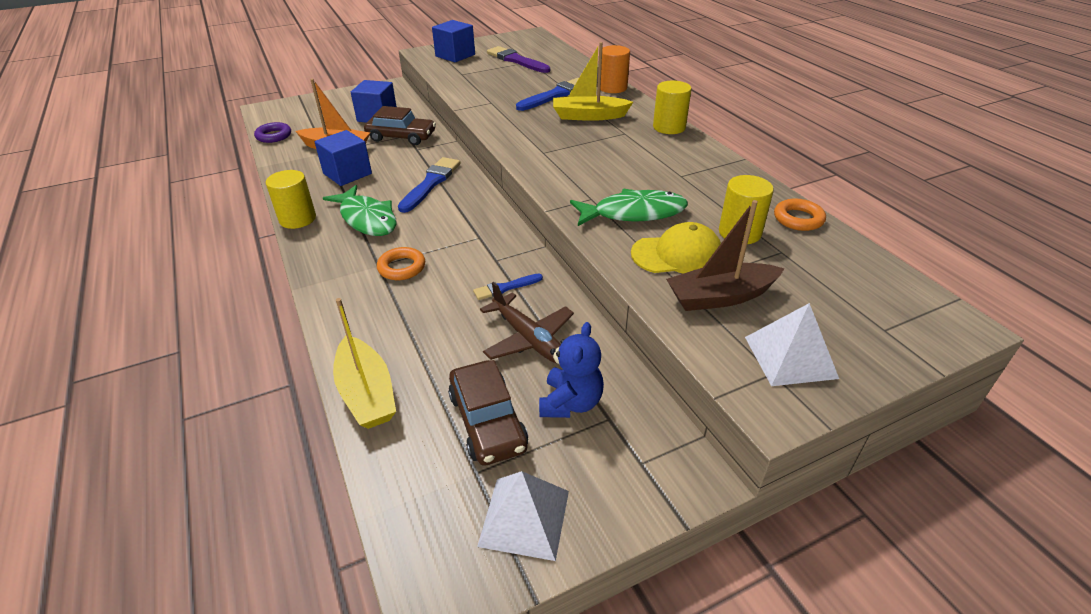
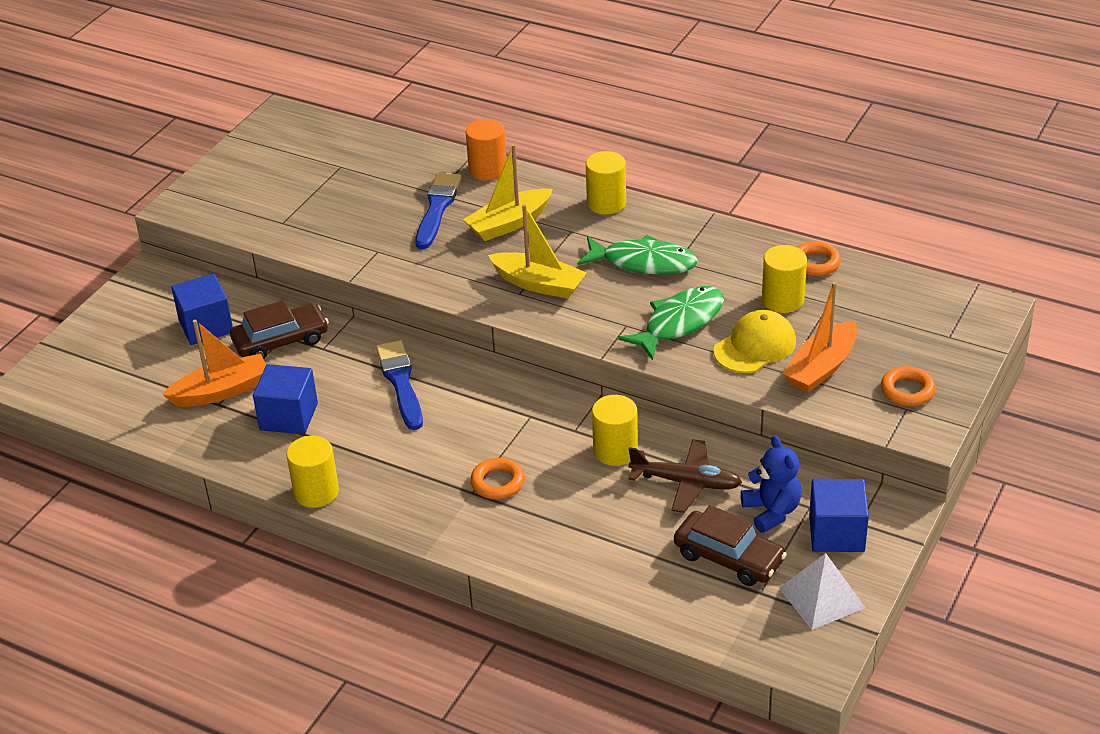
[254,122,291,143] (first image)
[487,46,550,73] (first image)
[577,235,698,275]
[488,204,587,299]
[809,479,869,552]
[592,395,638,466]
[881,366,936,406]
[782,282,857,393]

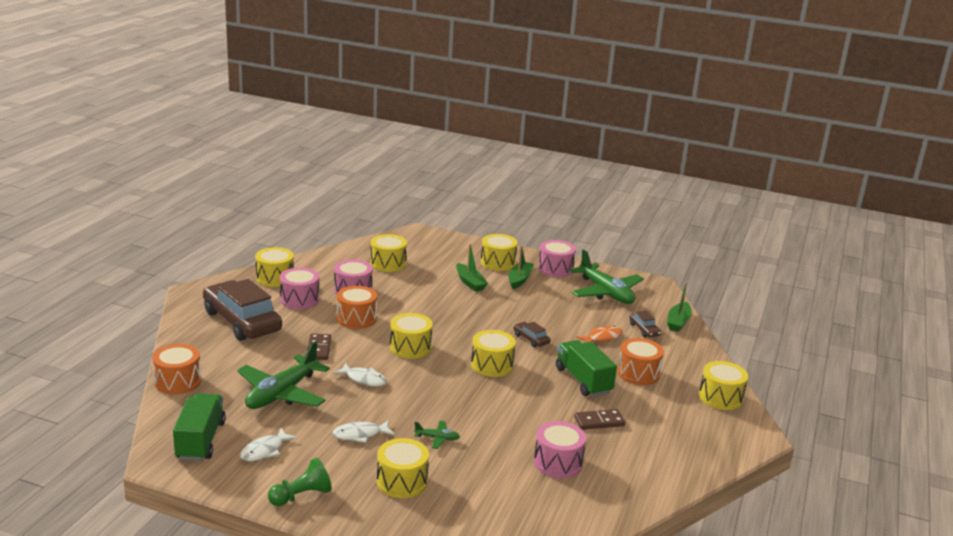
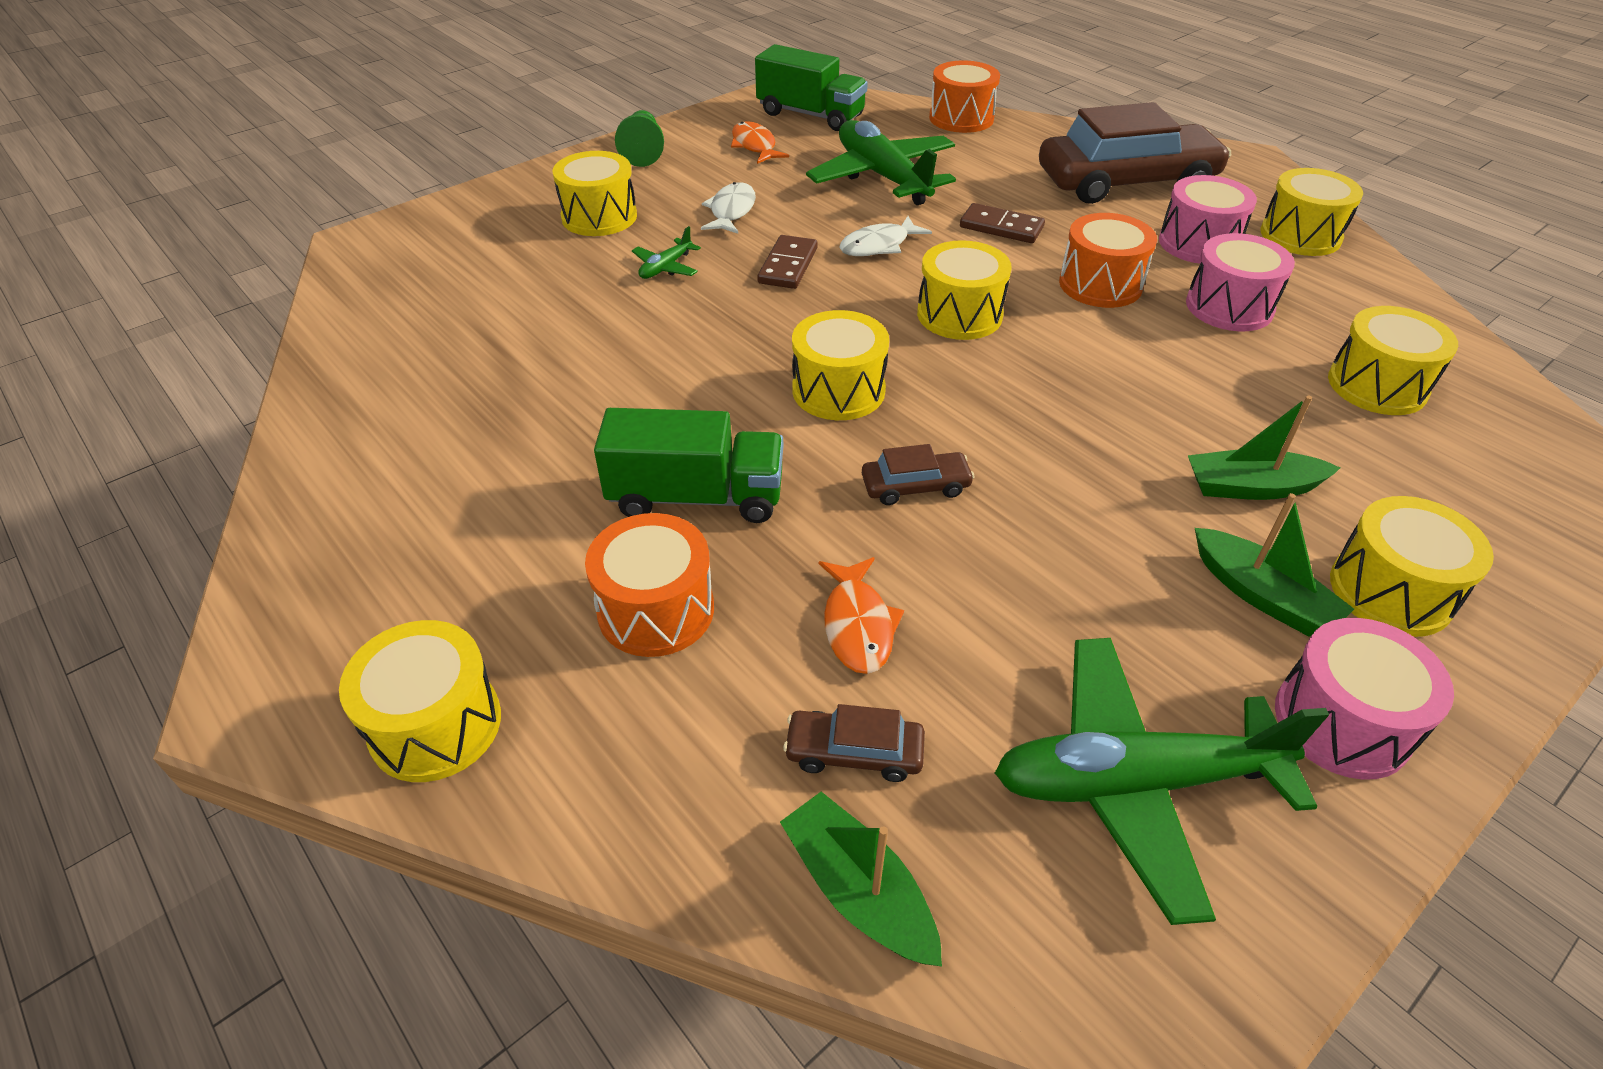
[534,421,586,478] (first image)
[757,235,817,289]
[731,121,789,164]

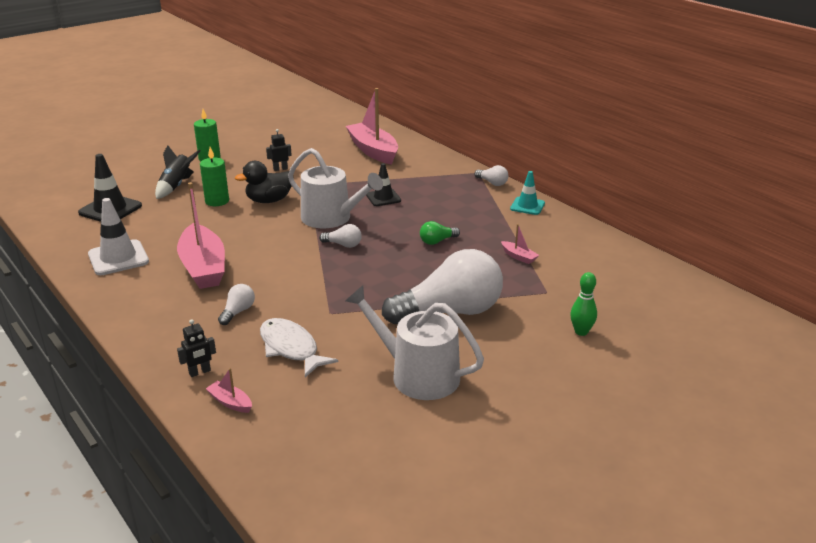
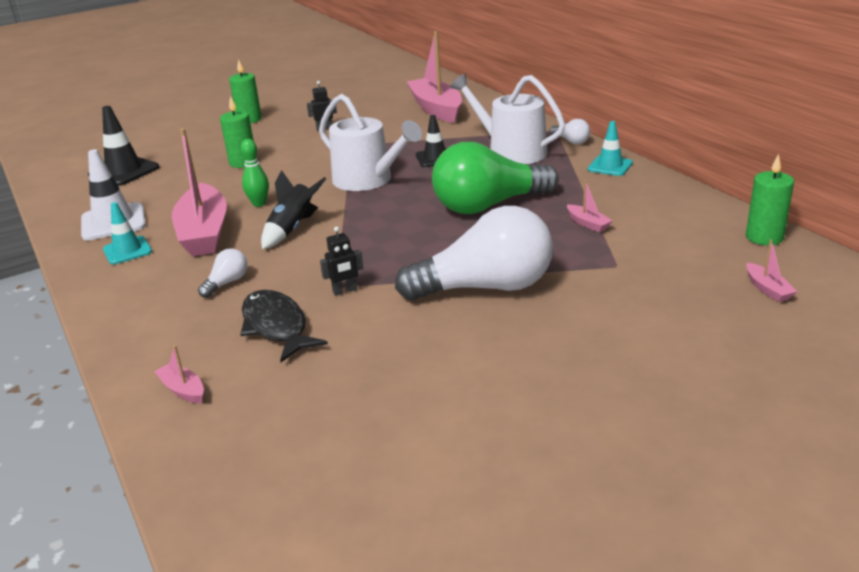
[235,161,294,203] (first image)
[319,224,362,248] (first image)
[103,202,152,264]
[746,154,794,245]
[746,240,798,302]
[261,170,326,249]
[320,226,363,296]
[450,73,565,164]
[241,139,269,207]
[240,290,328,362]
[432,142,559,214]

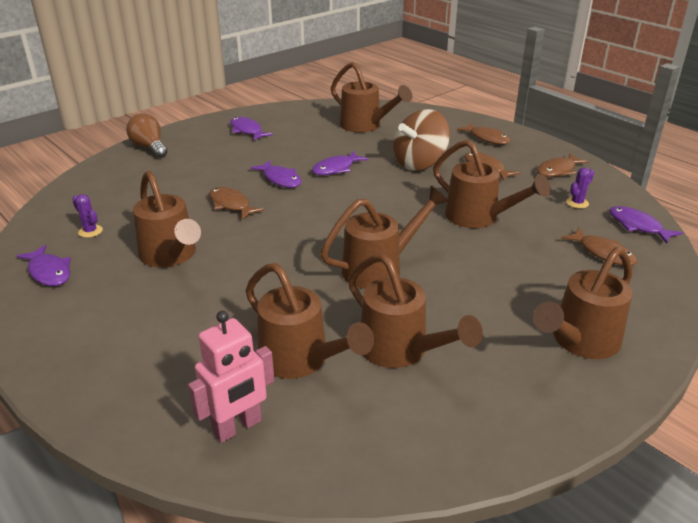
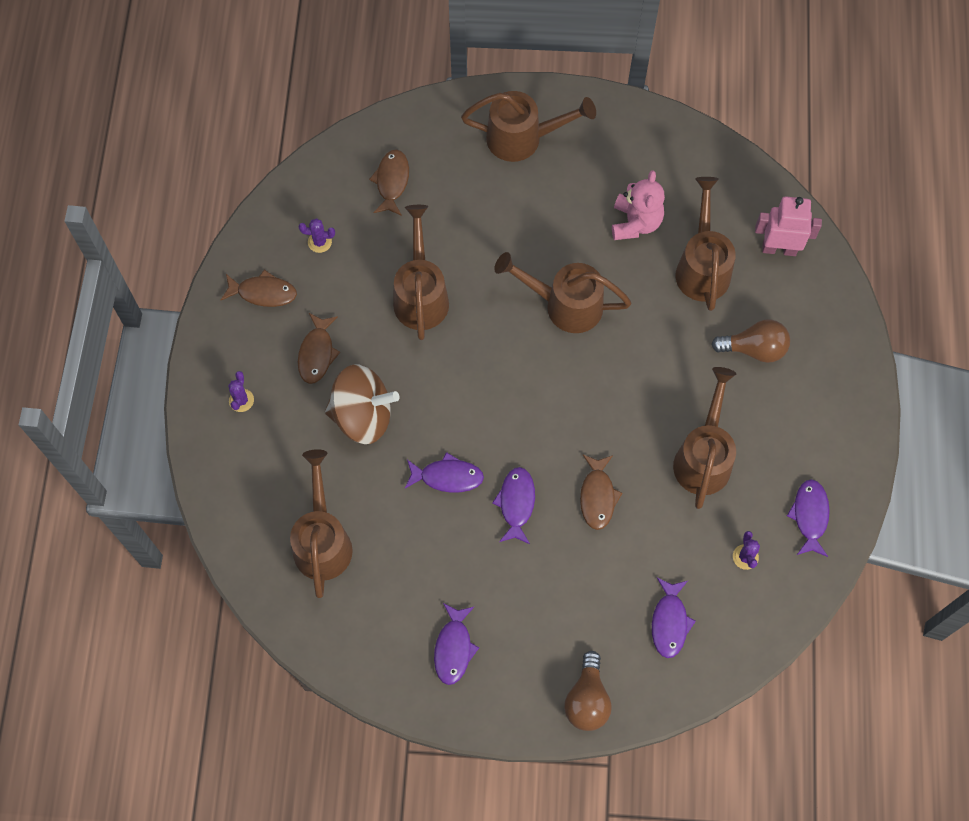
[711,319,790,363]
[652,578,696,658]
[612,170,665,240]
[228,371,254,412]

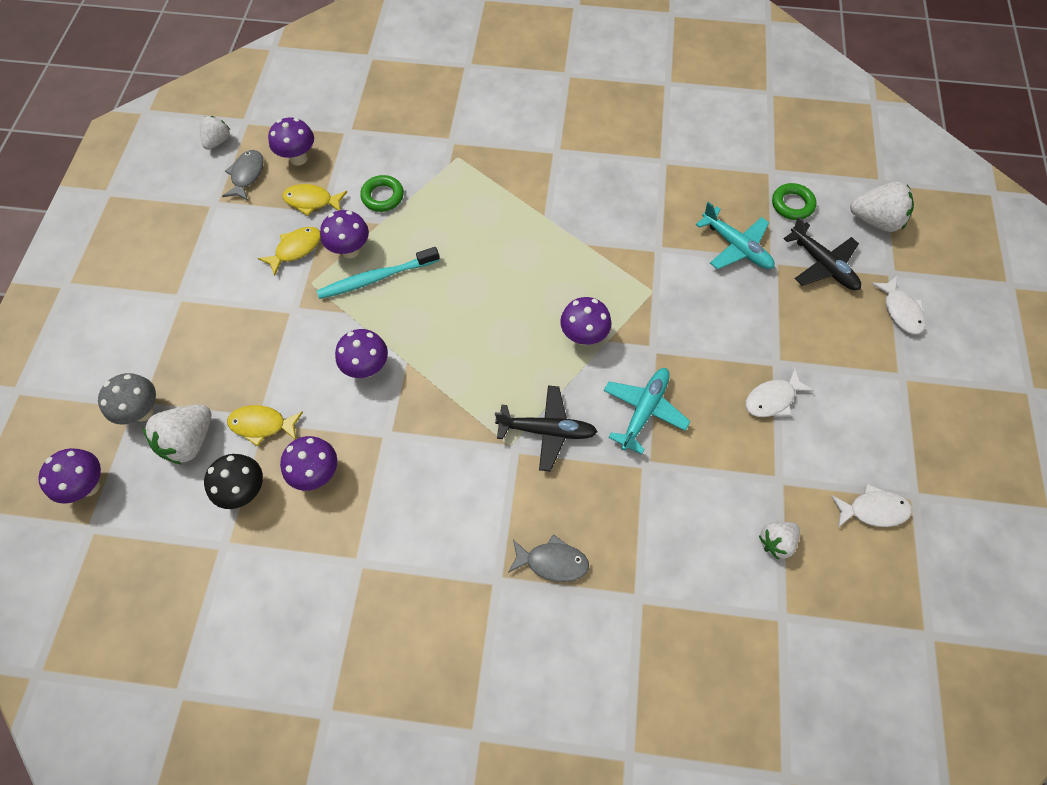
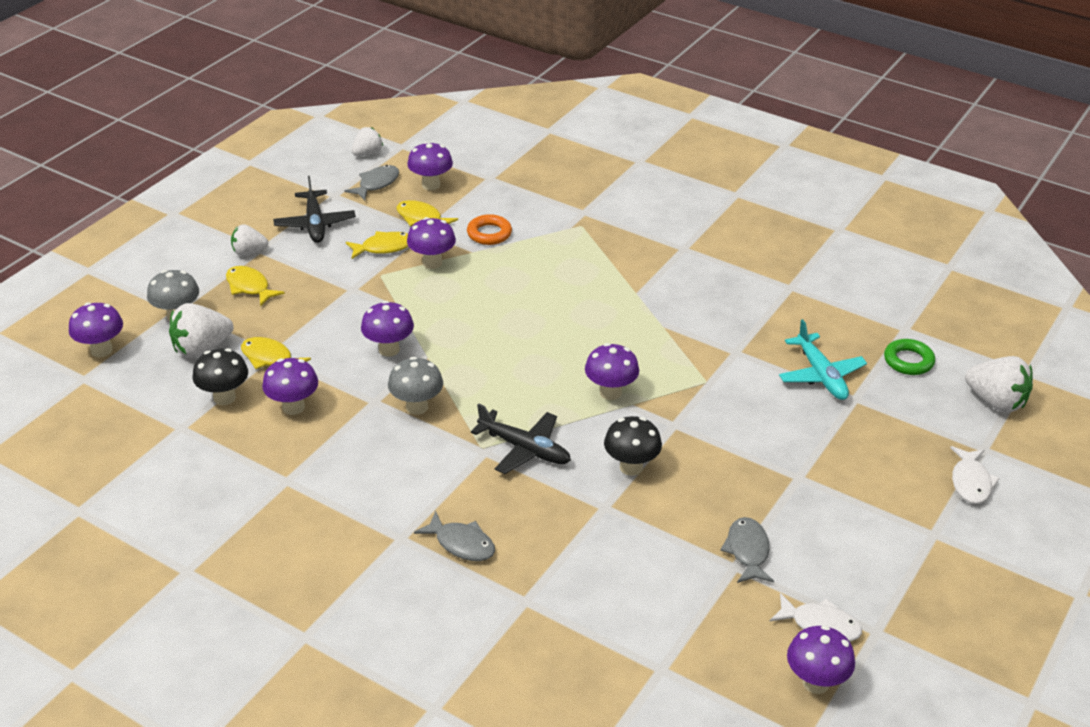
[317,247,439,299] (first image)
[745,367,814,417] (first image)
[226,266,285,306]
[388,357,443,415]
[720,517,774,583]
[787,625,855,694]
[231,224,269,256]
[273,176,356,243]
[604,416,662,476]
[467,214,512,245]

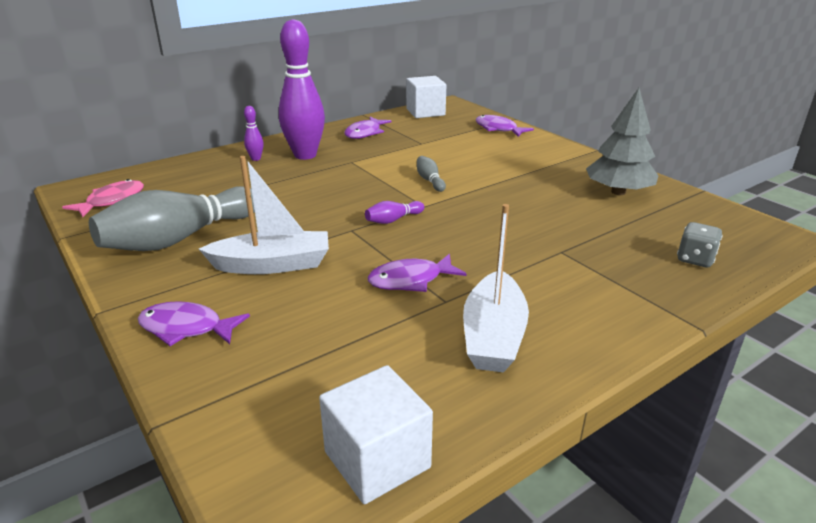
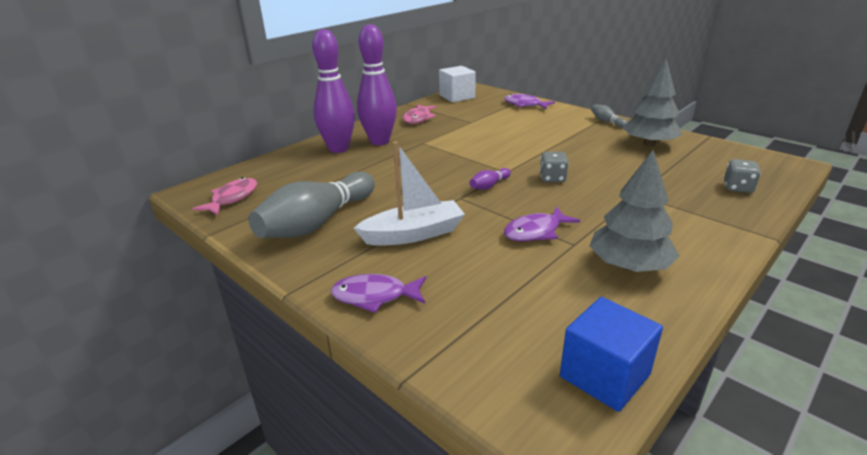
[540,152,569,182]
[591,104,627,128]
[590,150,680,272]
[560,297,663,412]
[403,104,436,124]
[312,29,355,153]

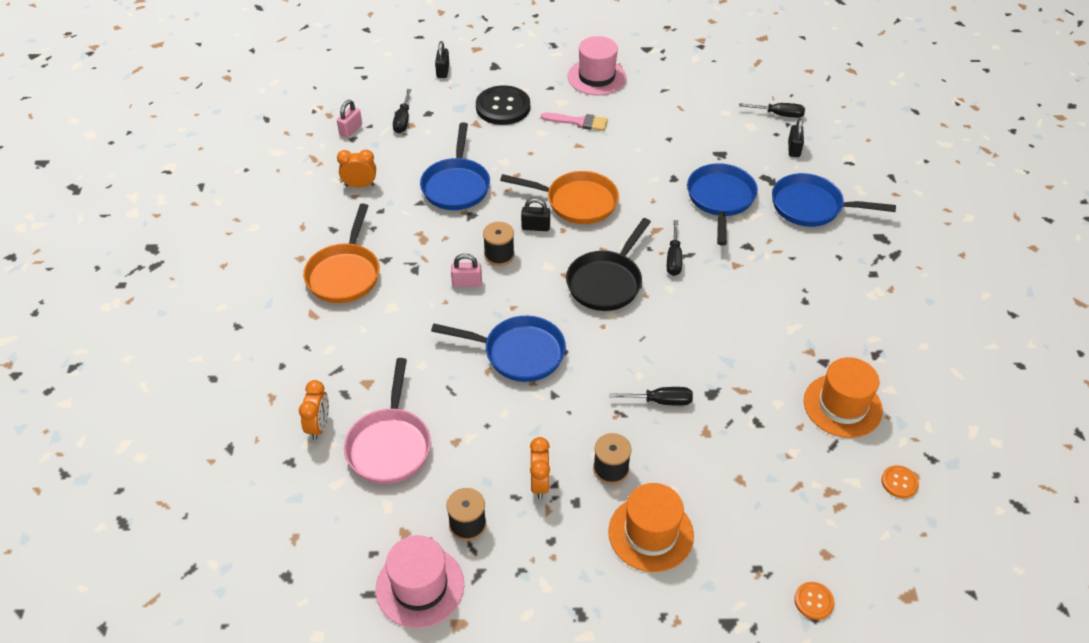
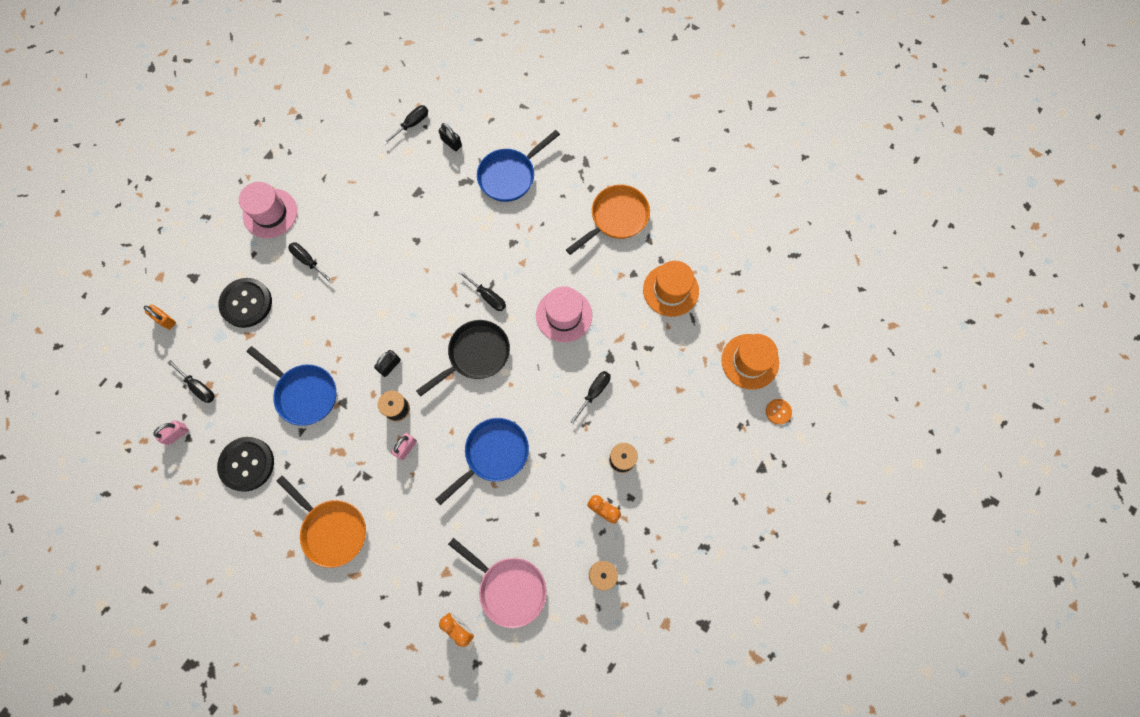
[687,163,758,246] (first image)
[881,465,919,498] (first image)
[536,286,592,342]
[566,185,650,255]
[721,334,779,390]
[217,437,274,492]
[288,242,333,284]
[144,304,176,330]
[153,420,189,445]
[416,320,510,397]

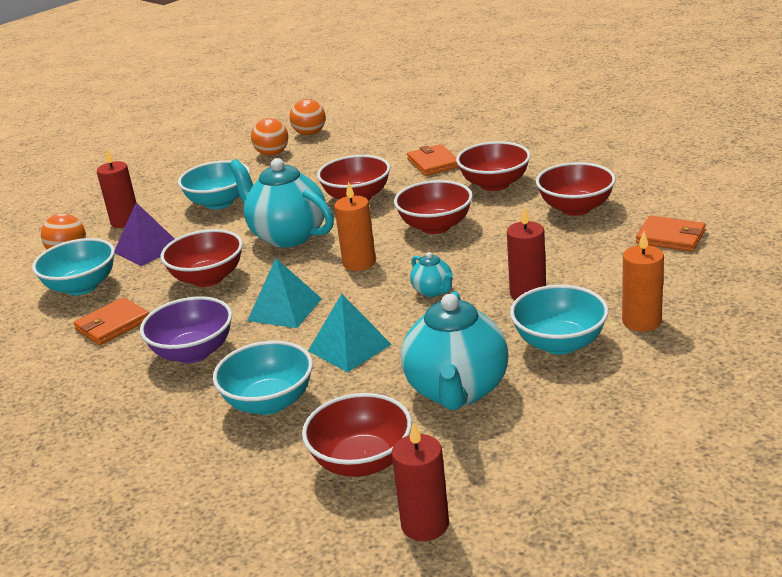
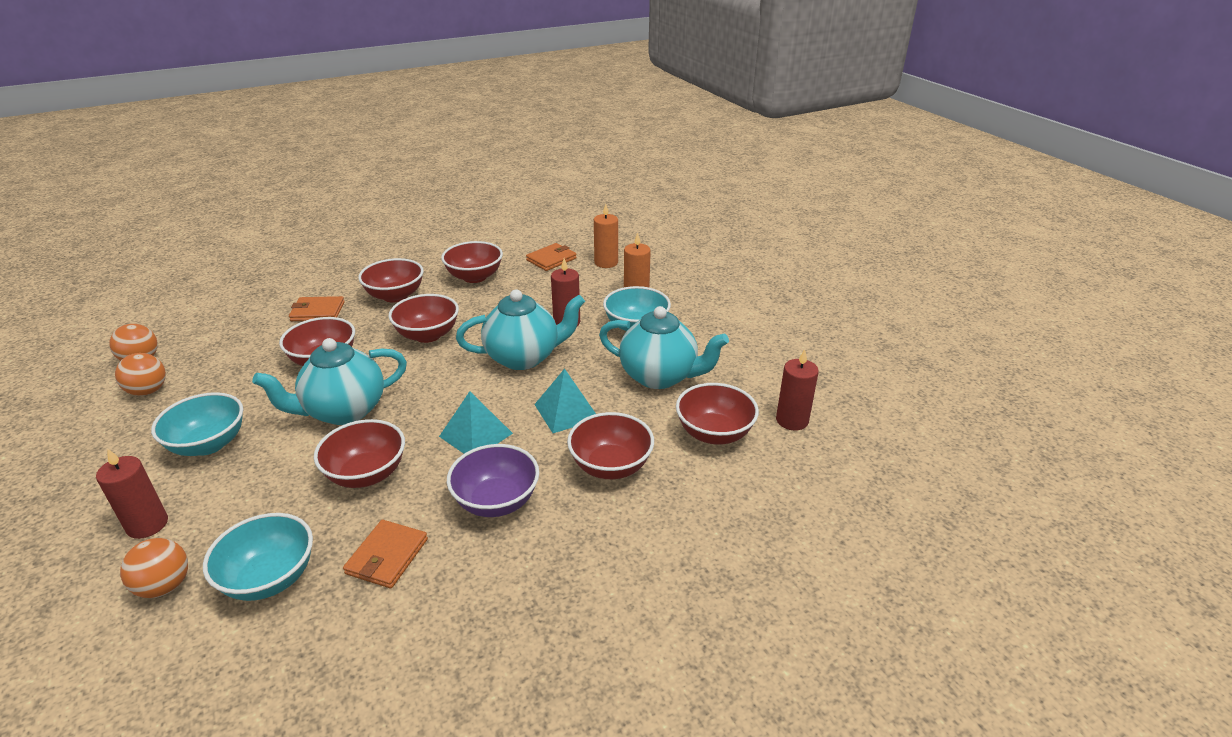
[115,203,174,266] (first image)
[594,204,618,268]
[567,412,654,479]
[343,520,428,588]
[456,289,585,370]

